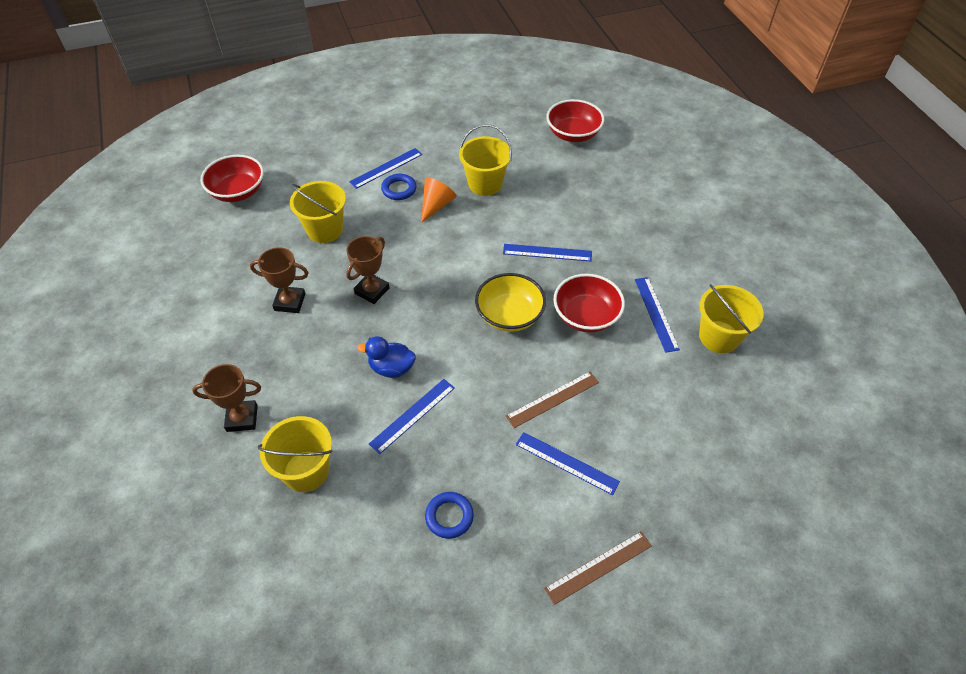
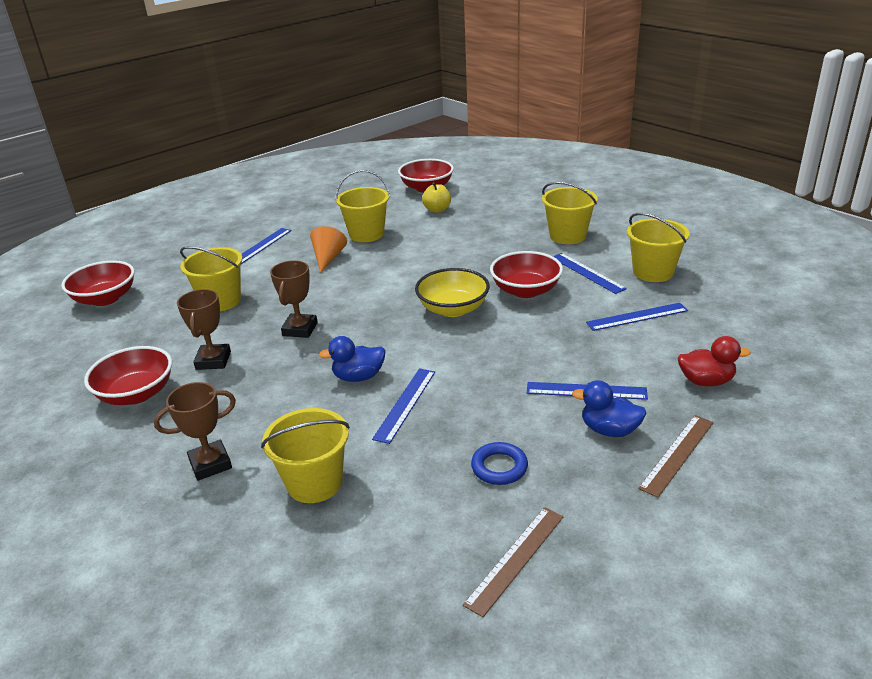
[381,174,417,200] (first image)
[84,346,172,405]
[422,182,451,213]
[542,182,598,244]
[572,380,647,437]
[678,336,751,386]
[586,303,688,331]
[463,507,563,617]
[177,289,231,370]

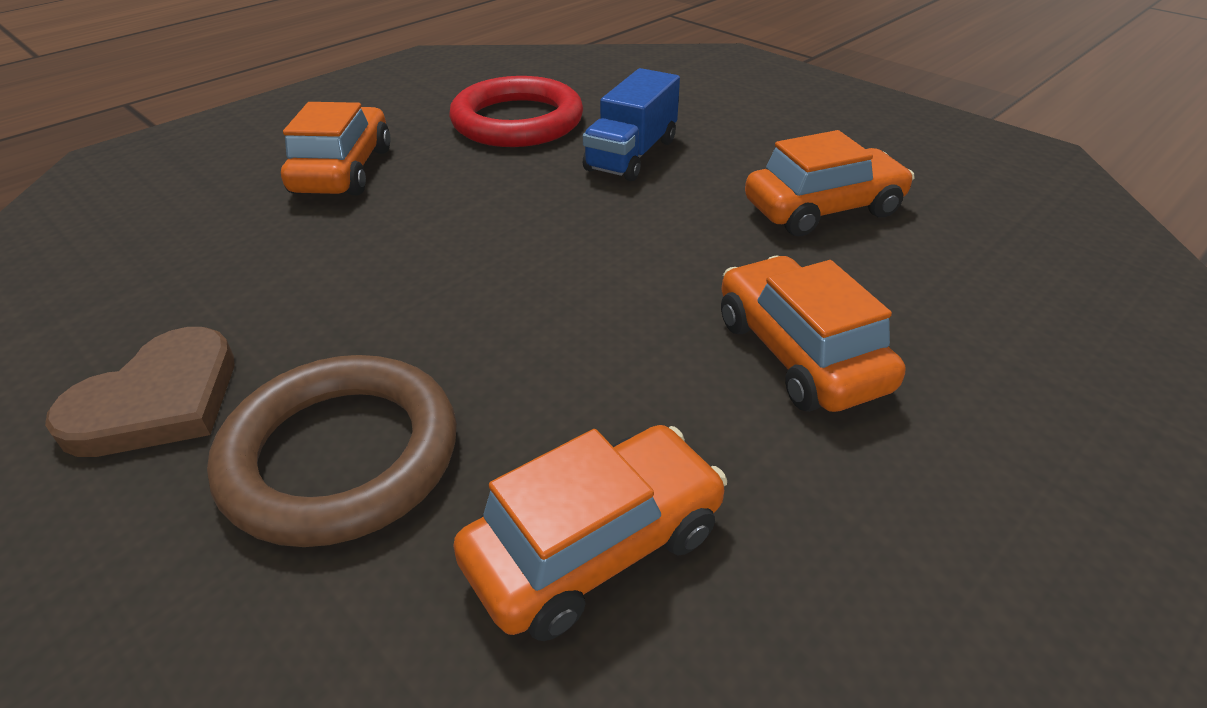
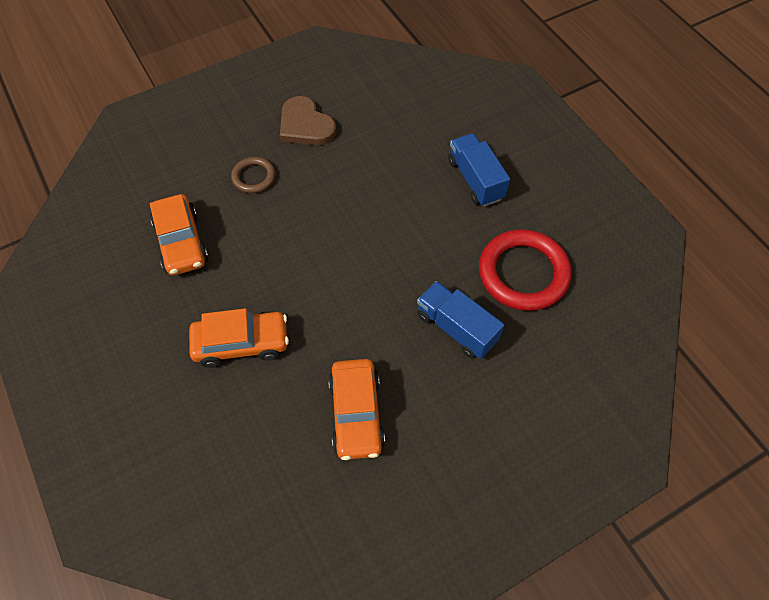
[448,133,510,207]
[231,157,276,193]

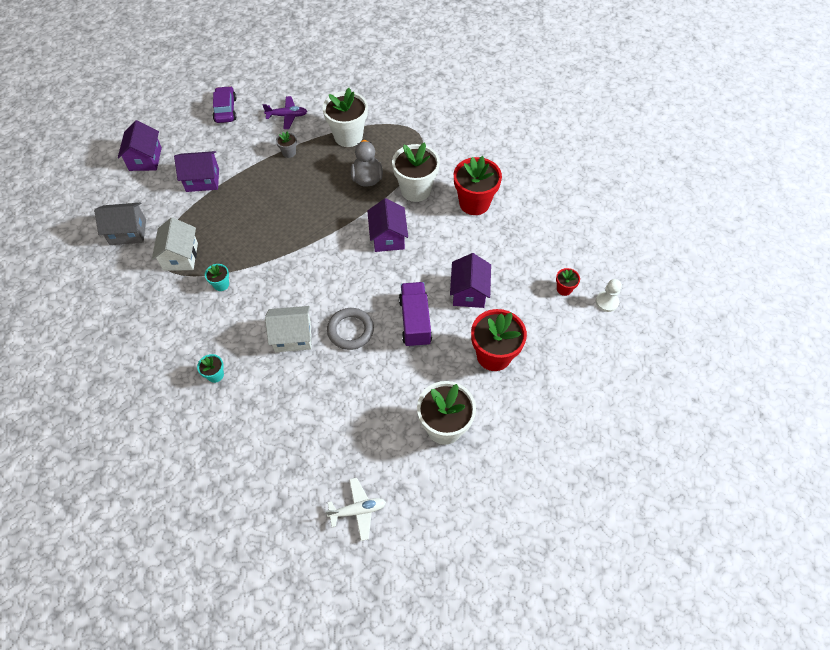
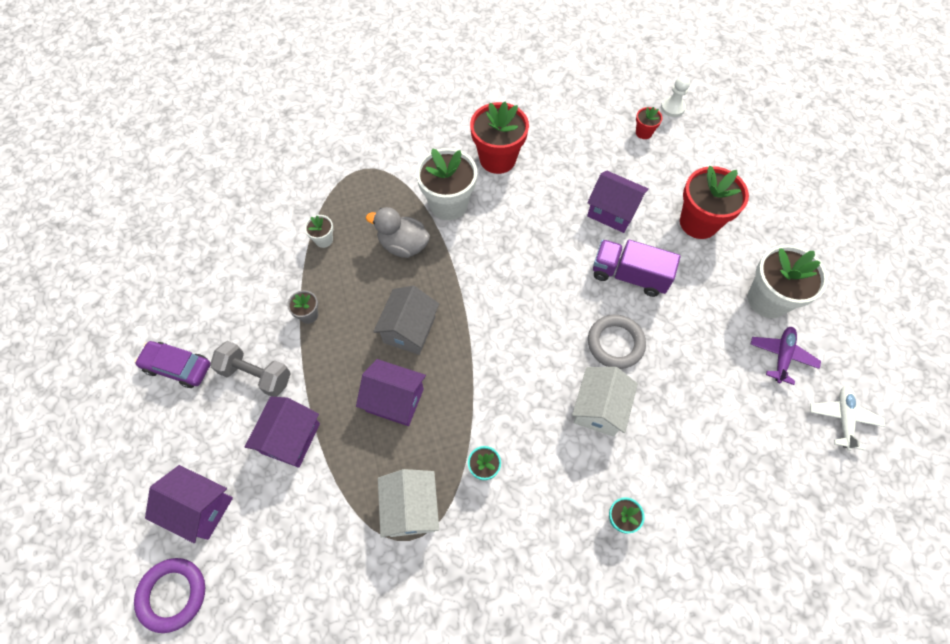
[134,558,205,633]
[210,341,291,397]
[373,286,439,355]
[751,327,821,385]
[356,359,426,426]
[378,469,439,538]
[304,215,333,248]

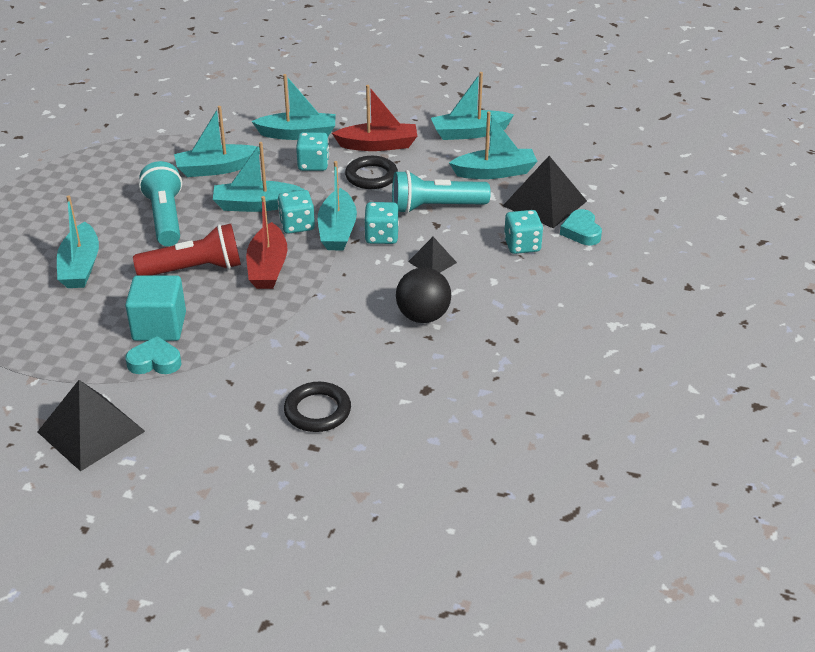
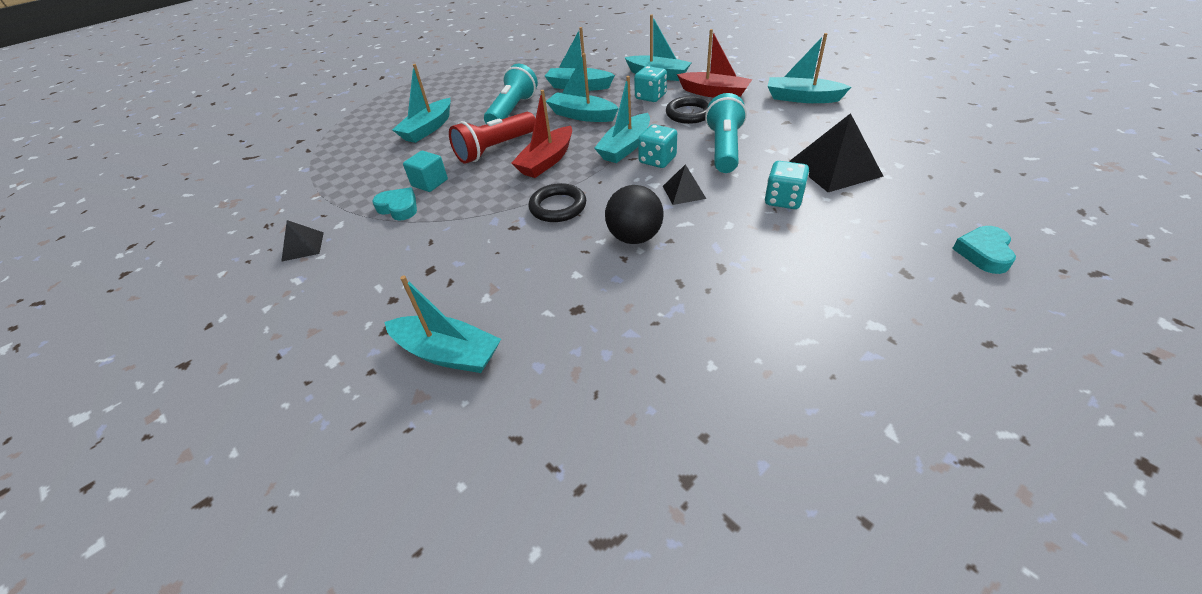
[278,190,315,234] (first image)
[528,183,586,222]
[385,276,501,373]
[952,226,1016,274]
[449,112,535,164]
[705,93,747,173]
[281,220,324,262]
[403,151,448,192]

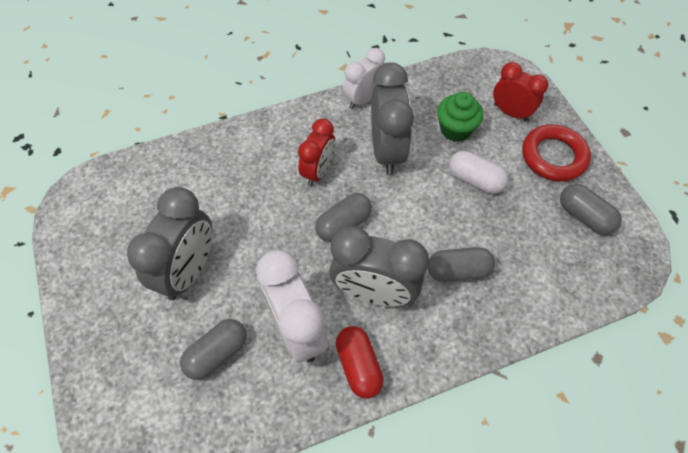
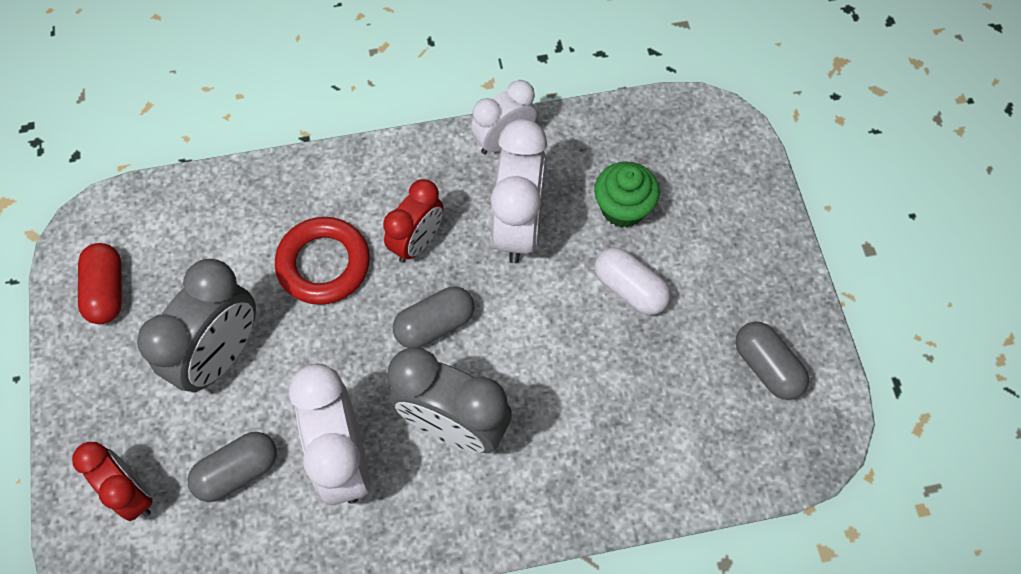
[428,247,495,282] (first image)
[78,243,122,324]
[72,442,153,521]
[275,217,370,305]
[491,119,547,263]

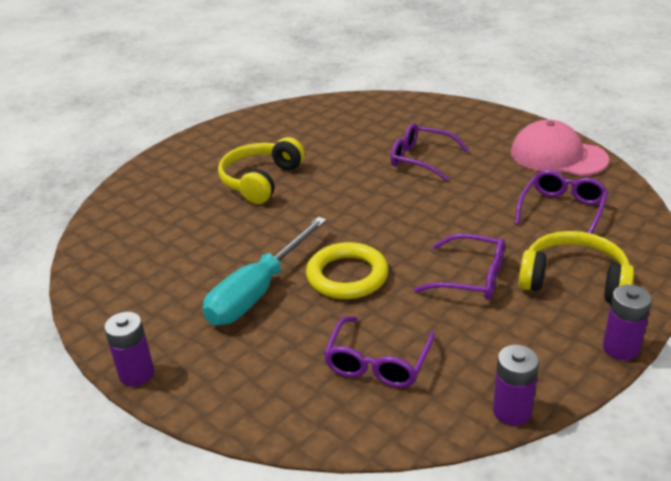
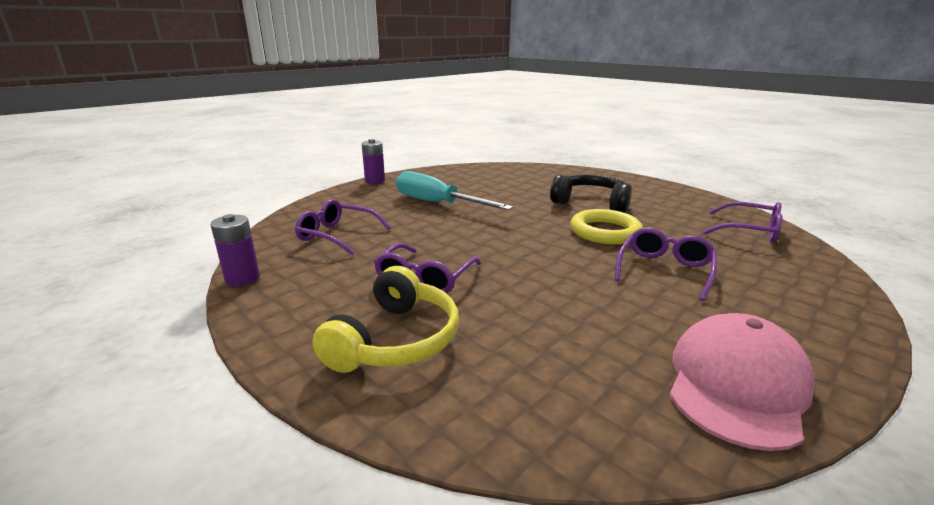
[603,285,652,360] (first image)
[570,209,643,244]
[703,202,782,243]
[550,175,632,213]

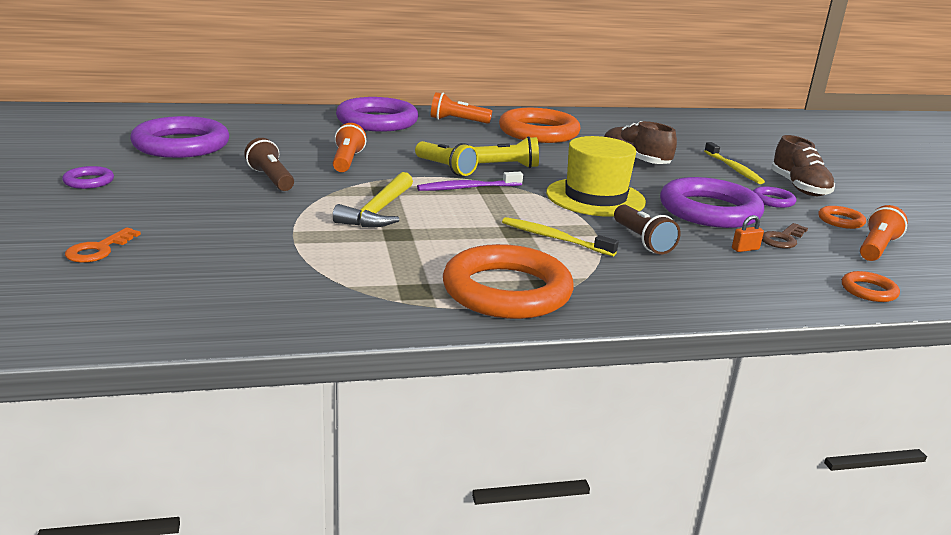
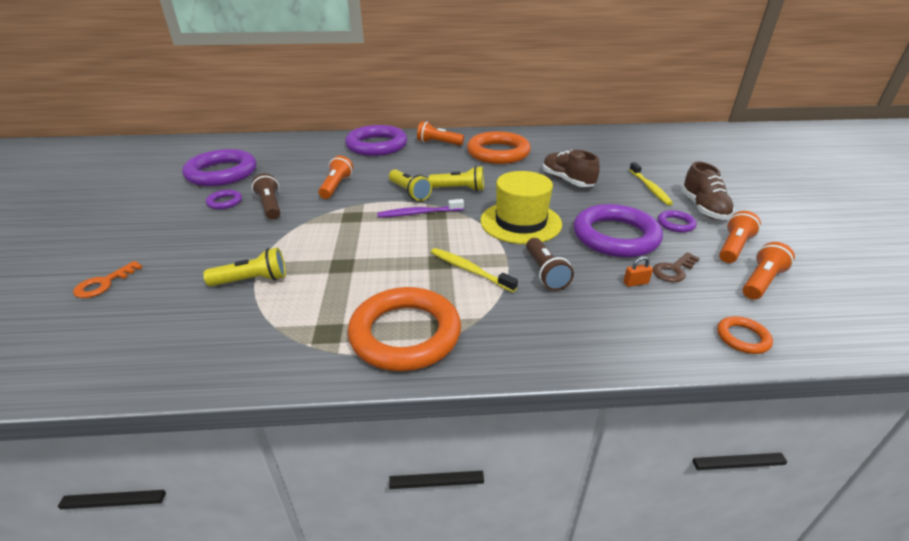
[332,172,413,227] (first image)
[203,248,286,286]
[206,190,242,209]
[719,211,761,263]

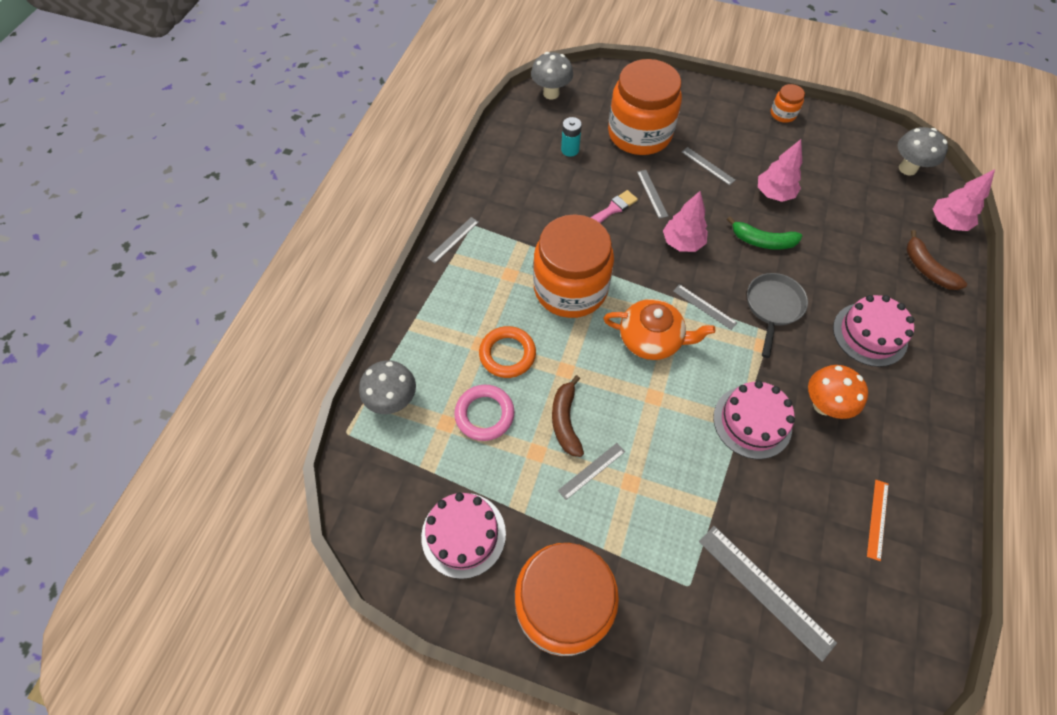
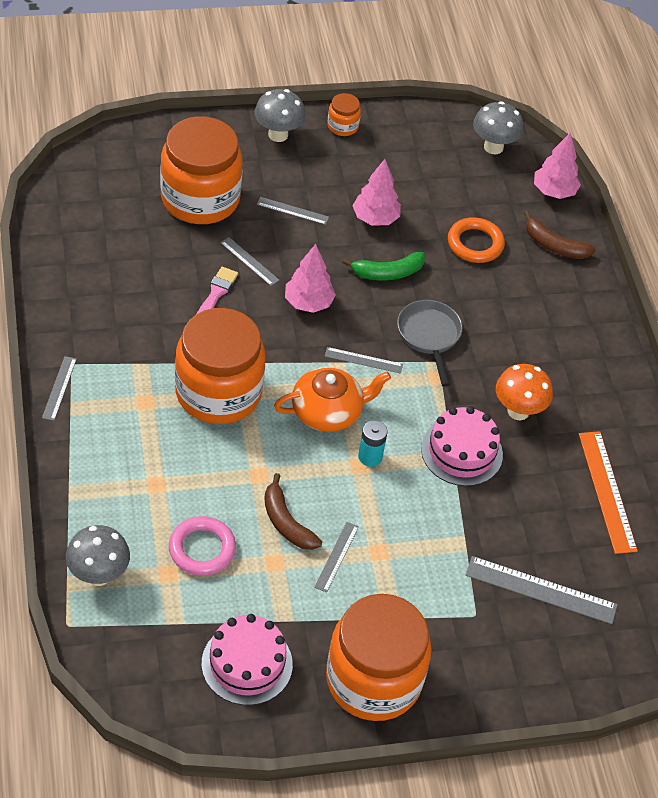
[833,295,914,367] (first image)
[448,217,505,263]
[254,89,306,142]
[358,420,388,467]
[579,431,638,554]

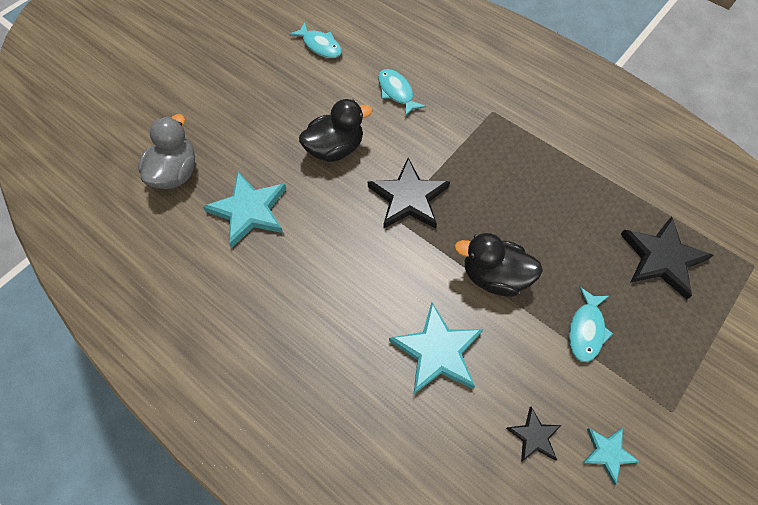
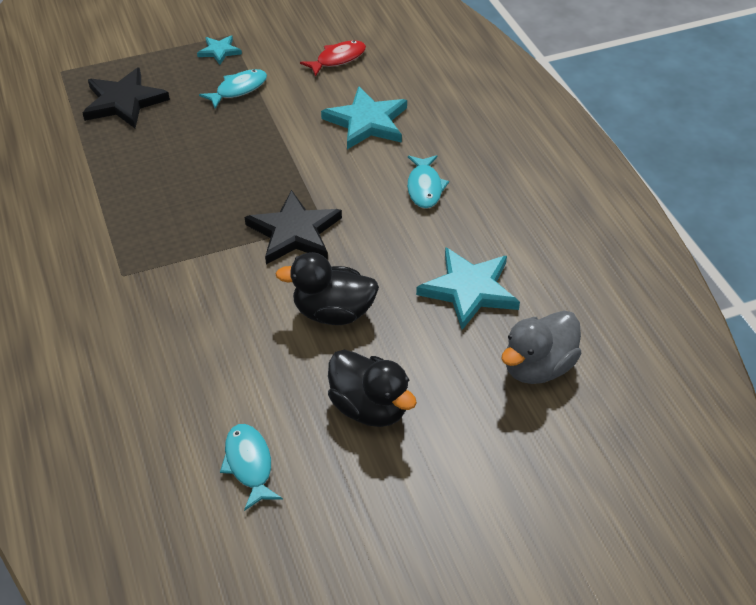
[407,155,449,208]
[328,350,417,427]
[197,35,242,65]
[300,40,366,77]

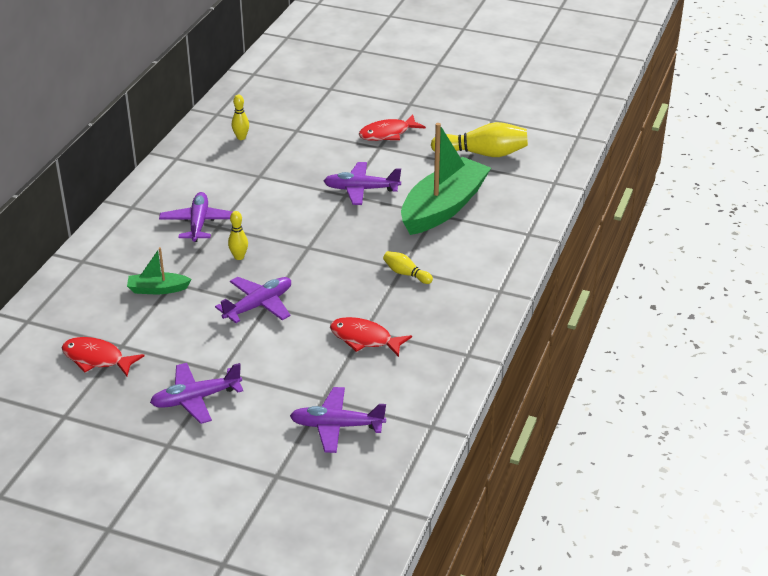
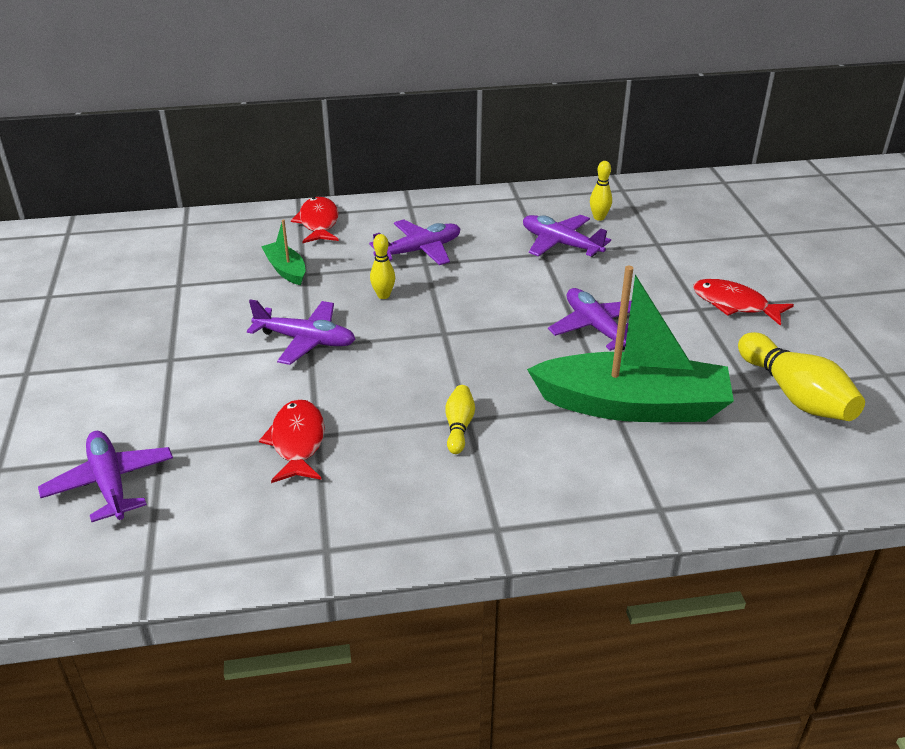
[291,197,339,243]
[523,215,611,257]

